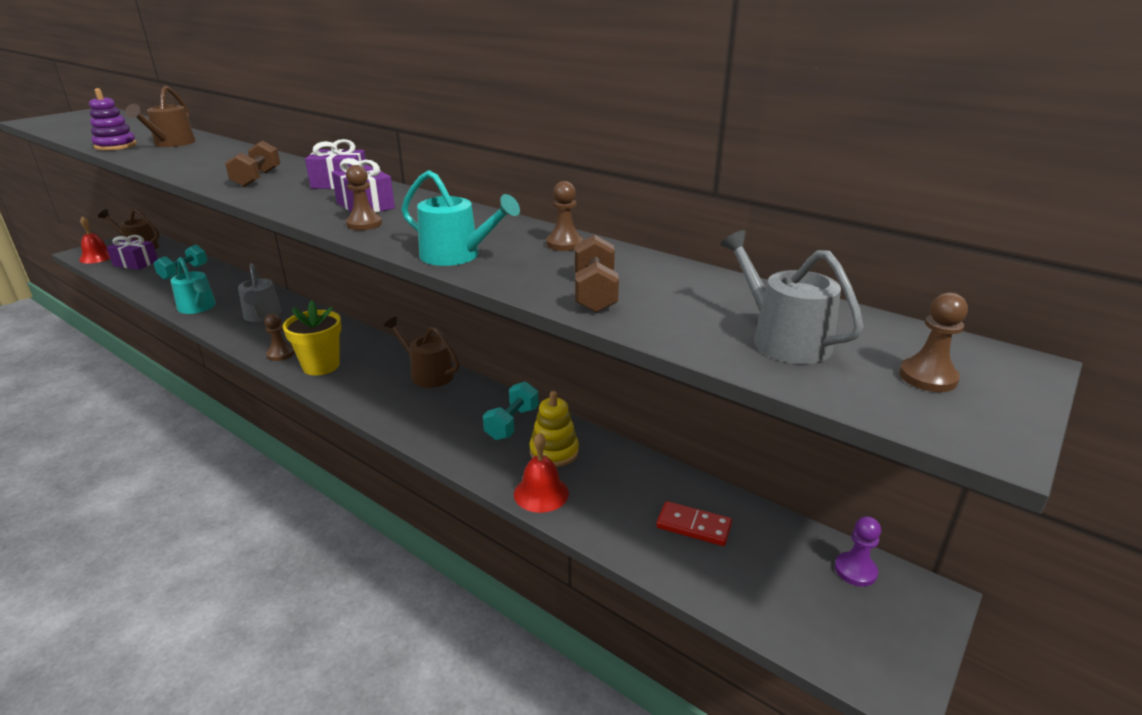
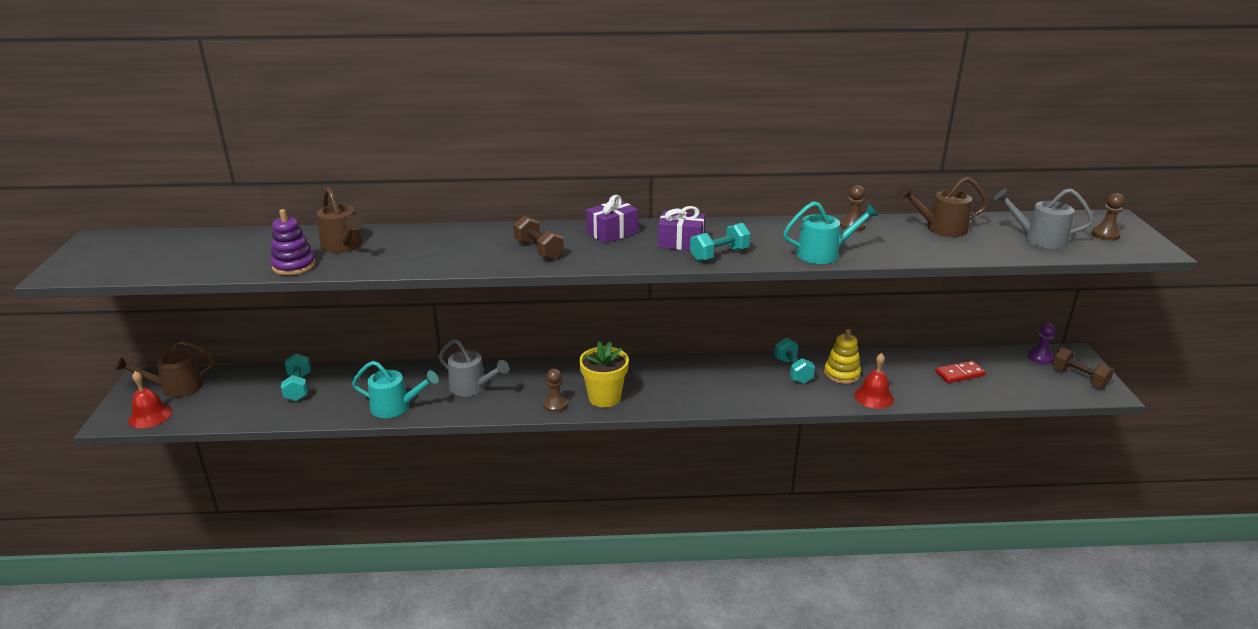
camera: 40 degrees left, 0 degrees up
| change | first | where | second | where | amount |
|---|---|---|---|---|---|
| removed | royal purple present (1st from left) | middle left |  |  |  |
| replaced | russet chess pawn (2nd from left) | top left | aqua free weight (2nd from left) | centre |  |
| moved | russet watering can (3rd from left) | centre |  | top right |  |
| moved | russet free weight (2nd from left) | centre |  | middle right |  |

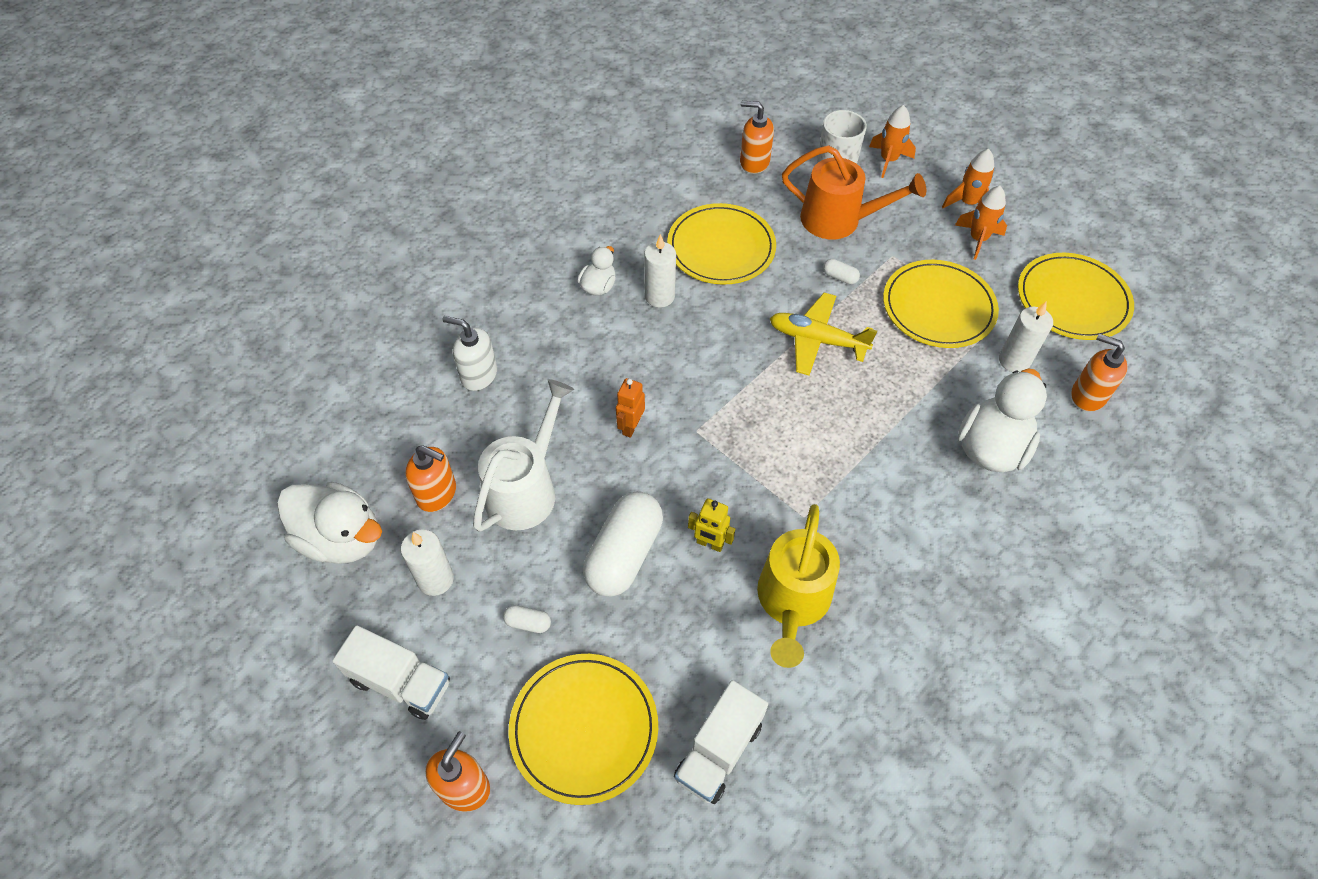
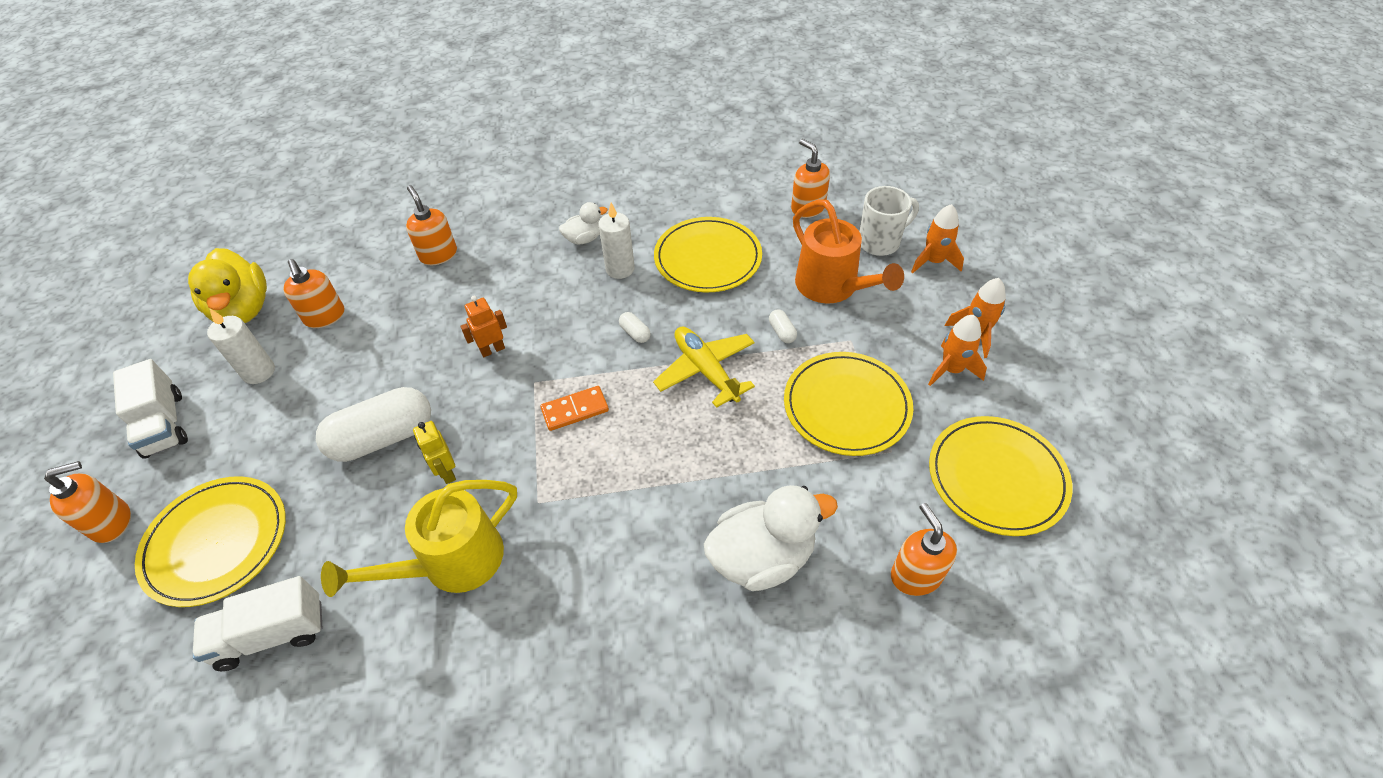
camera: 40 degrees right, 5 degrees down
| change | first | where | second | where | amount |
|---|---|---|---|---|---|
| recoloured | pure white rubber duck (1st from left) | middle left | bright yellow rubber duck | middle left |  |
| recoloured | pure white pump bottle | centre | bright orange pump bottle (3rd from left) | top left |  |
| removed | pure white watering can | centre |  |  |  |
| moved | pure white pill (1st from left in the first image) | bottom centre | pure white pill (2nd from left) | centre |  |
| removed | pure white wax candle (3rd from left) | middle right |  |  |  |
| added |  |  | bright orange domino piece | centre |  |

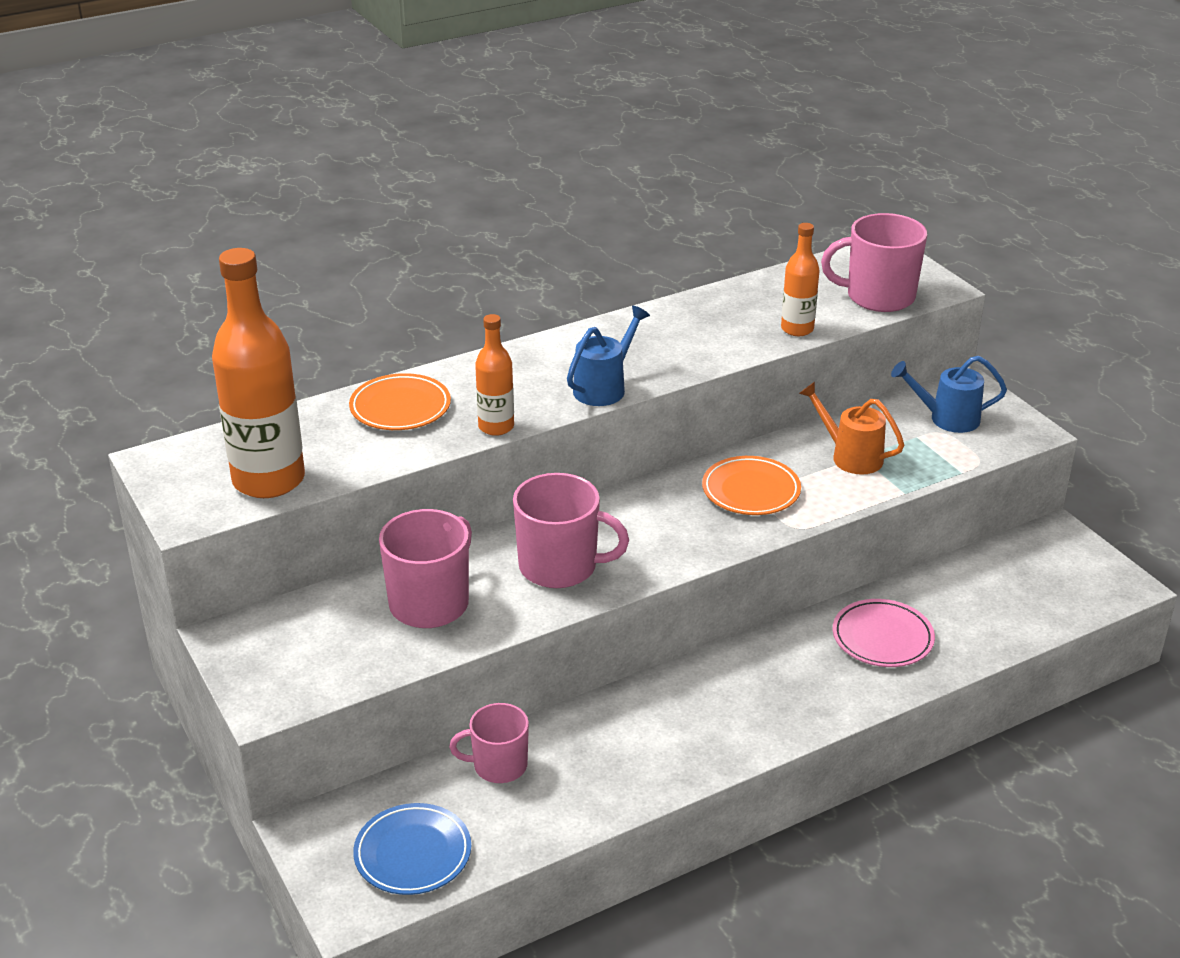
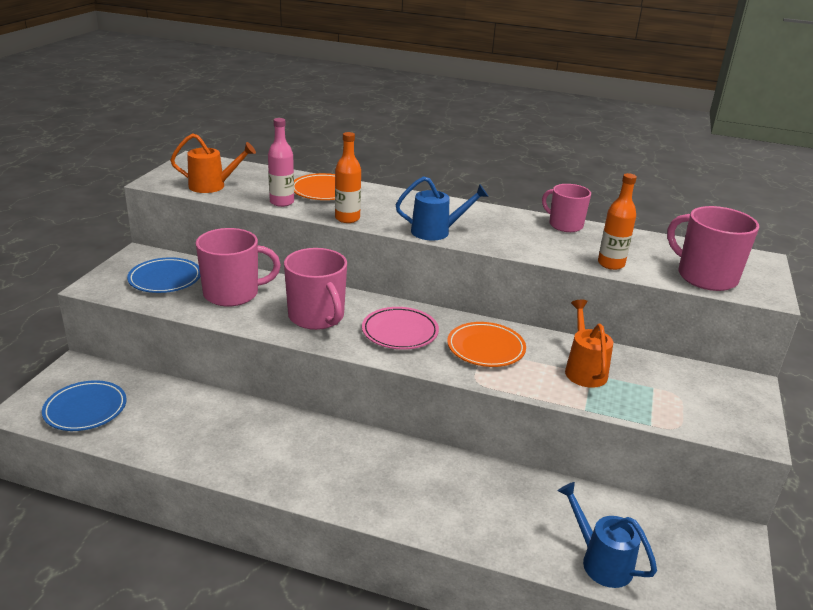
camera: 45 degrees right, 5 degrees down
| change | first | where | second | where | amount |
|---|---|---|---|---|---|
| replaced | bright orange bottle (1st from left) | middle left | bright orange watering can (1st from left) | top left |  |
| moved | rosy coffee mug (2nd from left in the first image) | bottom centre | rosy coffee mug (3rd from left) | middle right |  |
| moved | rosy flat dish | middle right |  | centre |  |
| moved | royal blue watering can (2nd from left) | middle right |  | bottom right |  |
| added |  |  | royal blue flat dish (2nd from left) | middle left |  |
| added |  |  | rosy bottle | top centre |  |

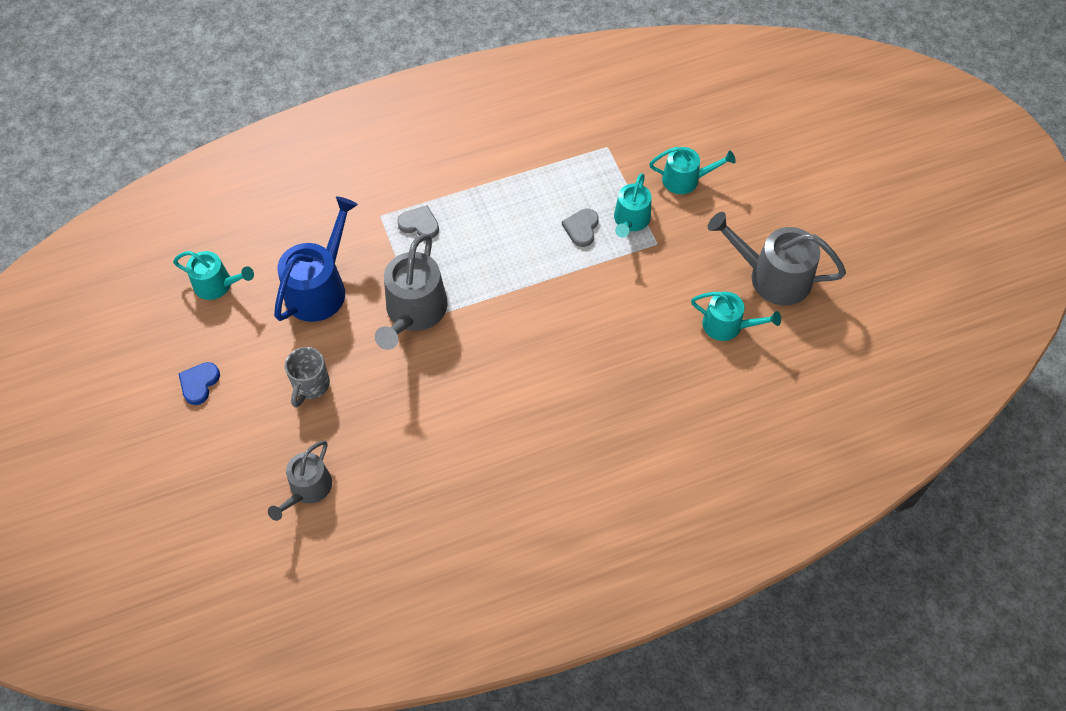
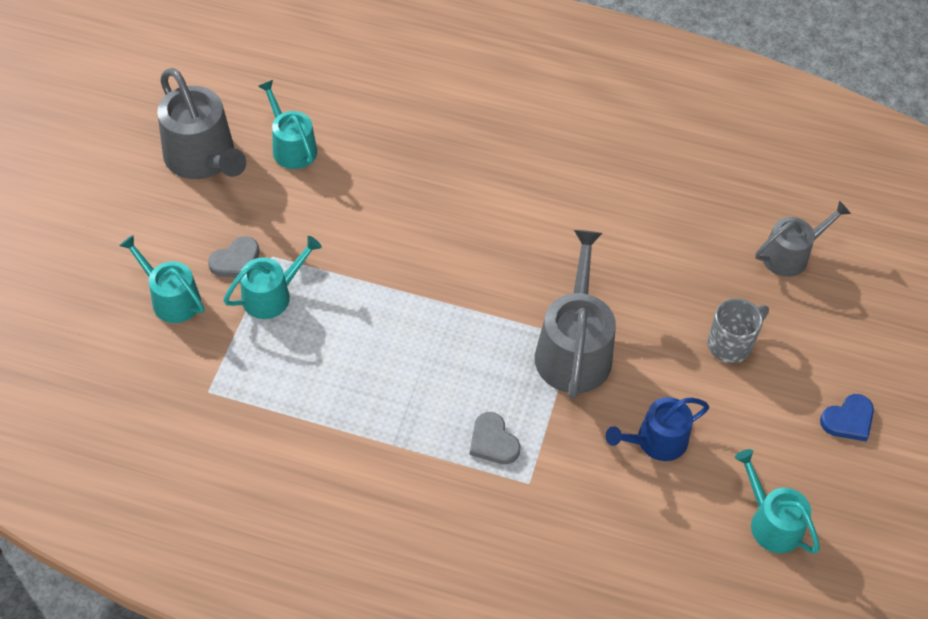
camera: 145 degrees left, 5 degrees down
| change | first | where | second | where | amount |
|---|---|---|---|---|---|
| resized | royal blue watering can | middle left |  | bottom right | x0.63 |
| turned | gray watering can (2nd from left) | centre |  | centre | 45 degrees counterclockwise |
| moved | gray love heart (2nd from left in the first image) | top centre | gray love heart (1st from left) | middle left |  |

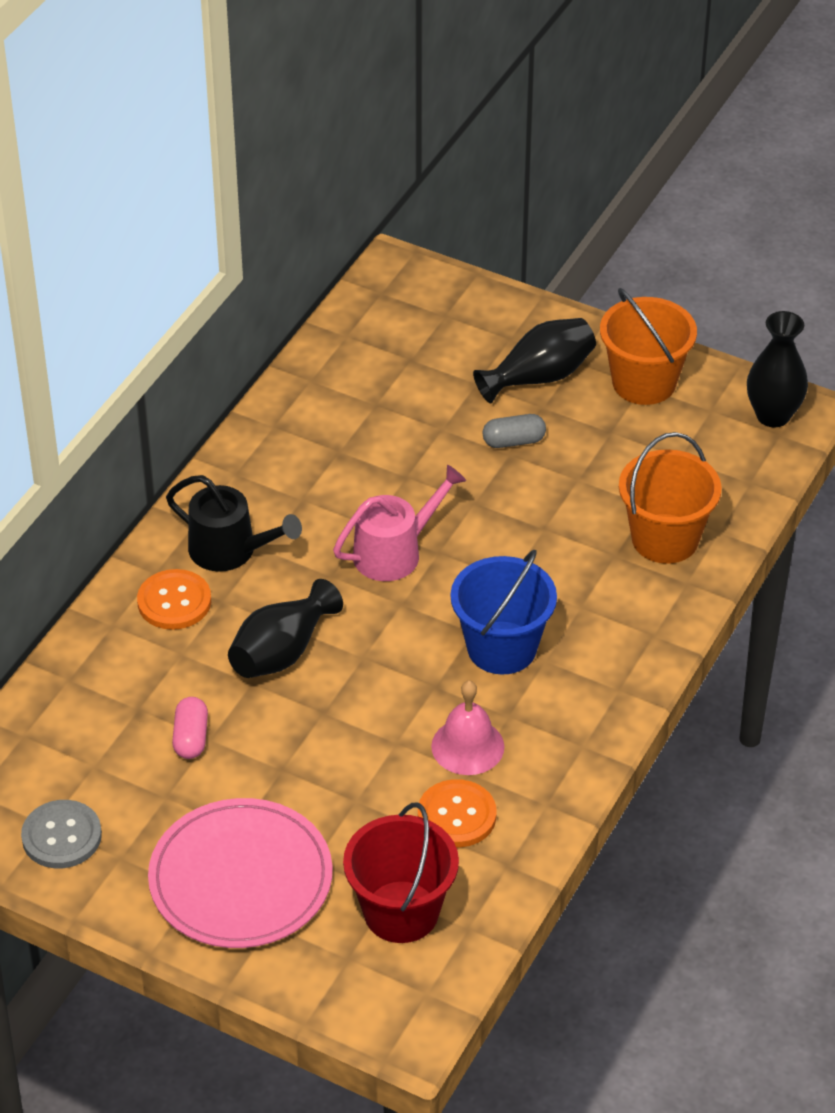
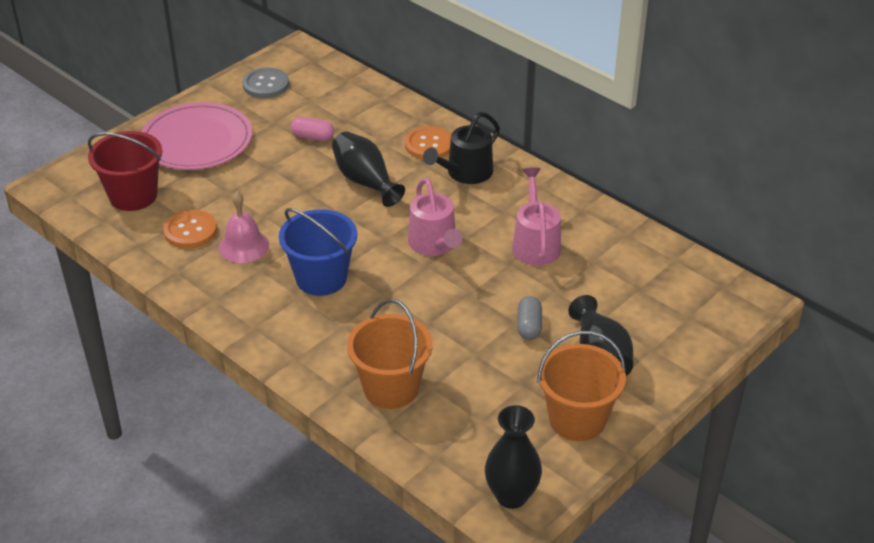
camera: 105 degrees right, 5 degrees down
| change | first | where | second | where | amount |
|---|---|---|---|---|---|
| added |  |  | rosy watering can (2nd from left) | centre |  |

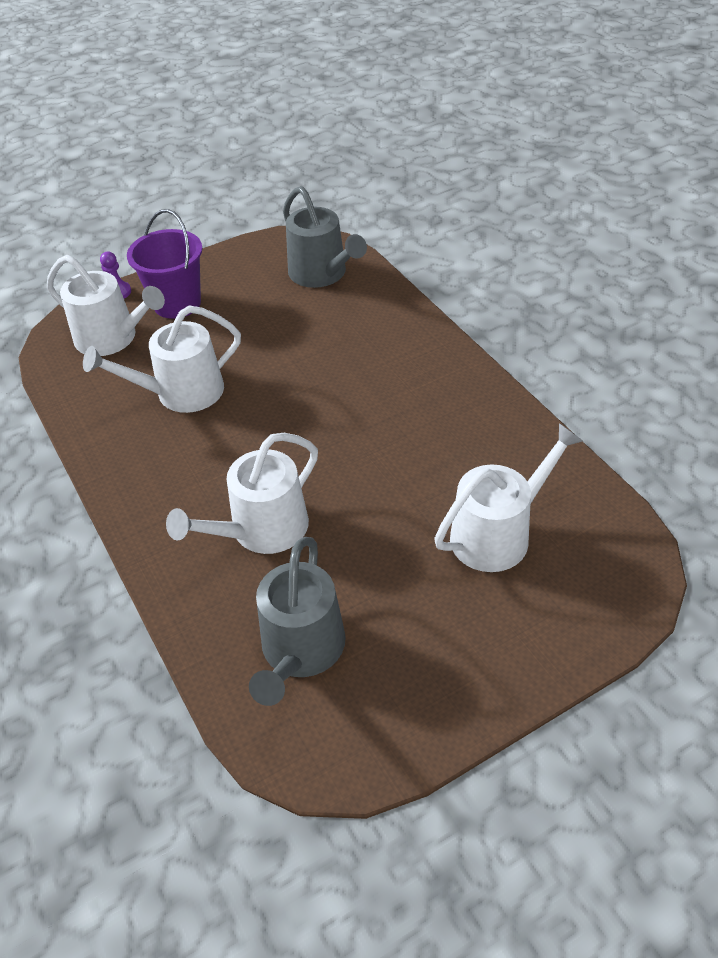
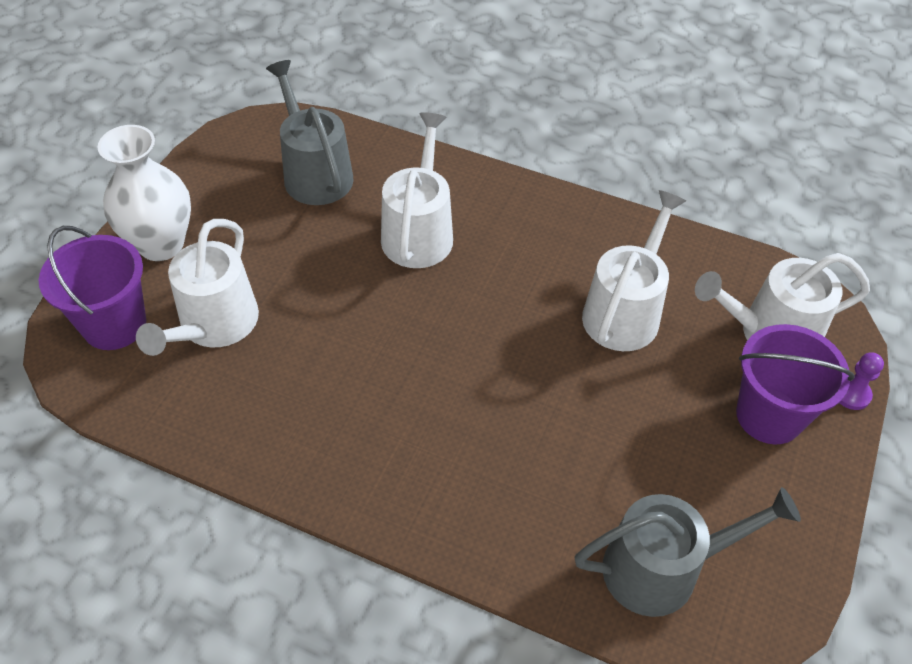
camera: 140 degrees right, 5 degrees up
| change | first | where | second | where | amount |
|---|---|---|---|---|---|
| turned | gray watering can (2nd from left) | top centre |  | bottom right | 150 degrees clockwise |
| added |  |  | royal purple bucket (1st from left) | middle left |  |
| added |  |  | pure white tall vase | top left |  |

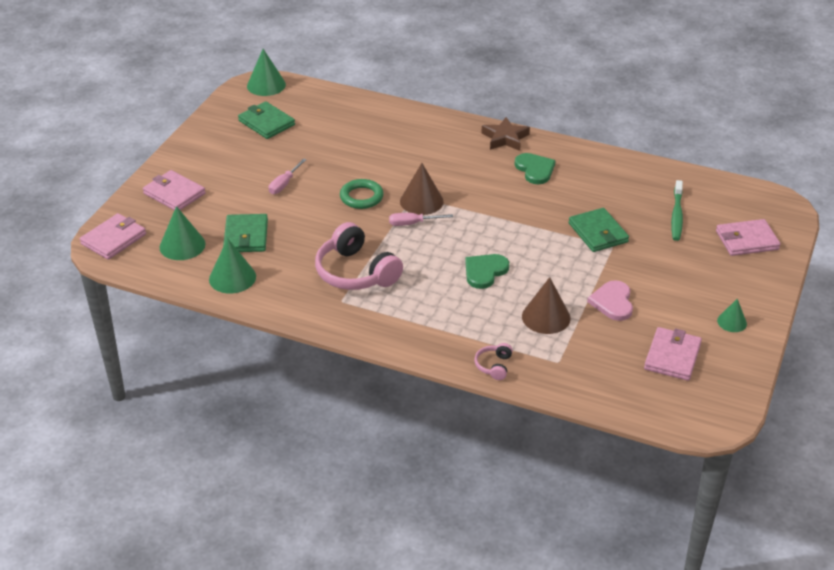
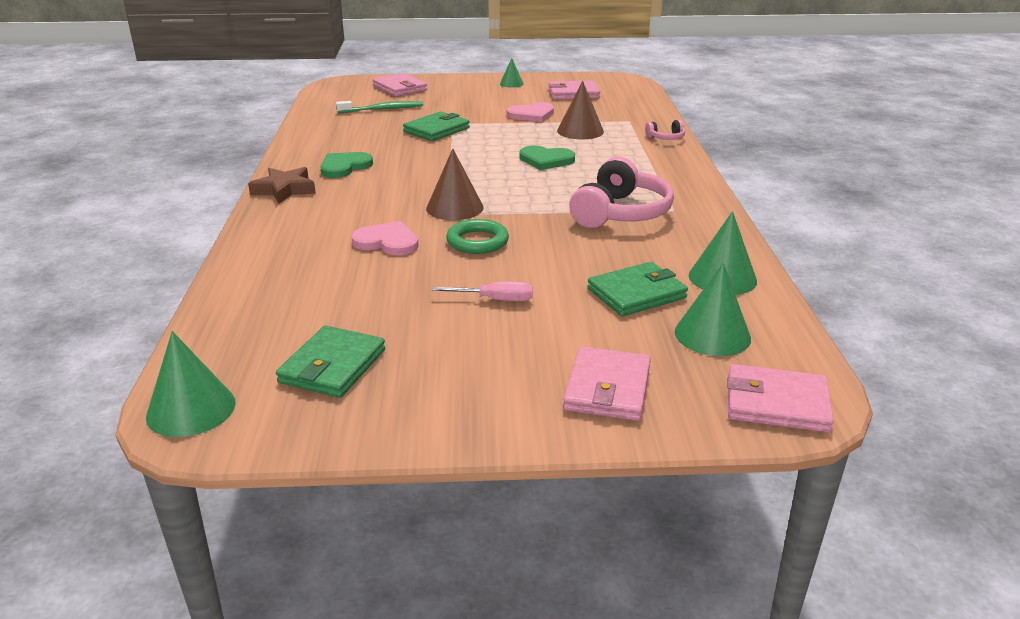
camera: 115 degrees left, 10 degrees down
| change | first | where | second | where | amount |
|---|---|---|---|---|---|
| removed | rosy screwdriver (2nd from left) | centre |  |  |  |
| added |  |  | rosy love heart (1st from left) | centre |  |

